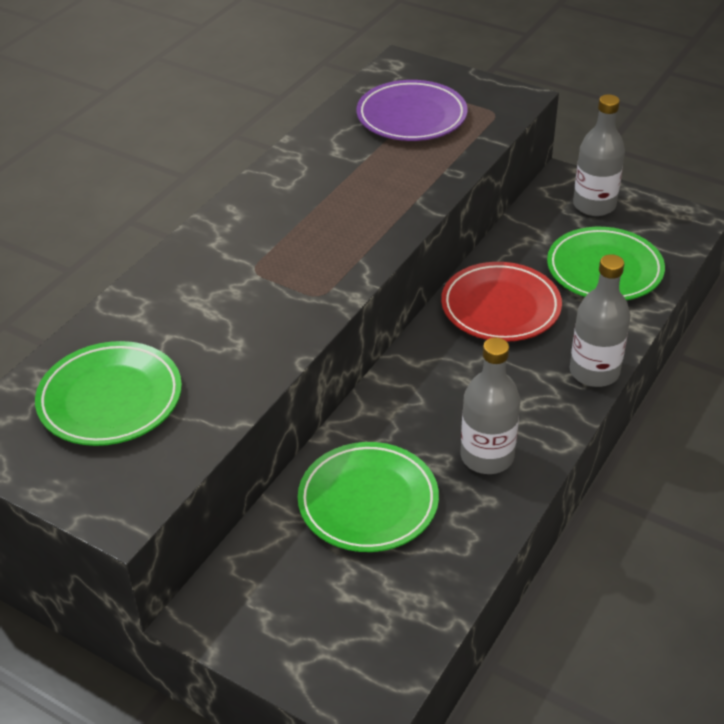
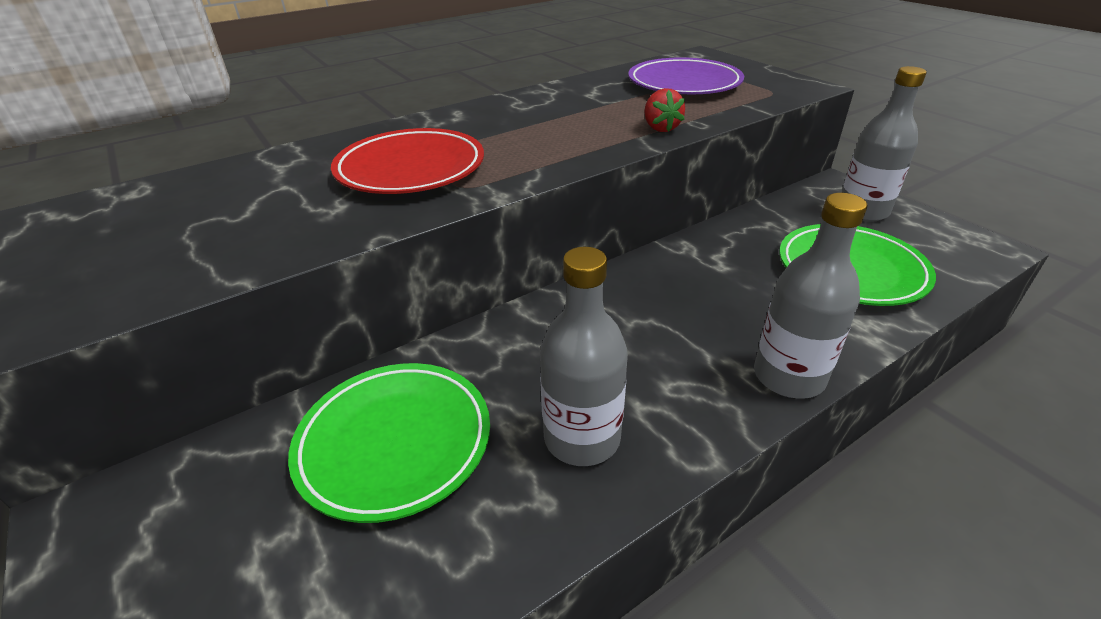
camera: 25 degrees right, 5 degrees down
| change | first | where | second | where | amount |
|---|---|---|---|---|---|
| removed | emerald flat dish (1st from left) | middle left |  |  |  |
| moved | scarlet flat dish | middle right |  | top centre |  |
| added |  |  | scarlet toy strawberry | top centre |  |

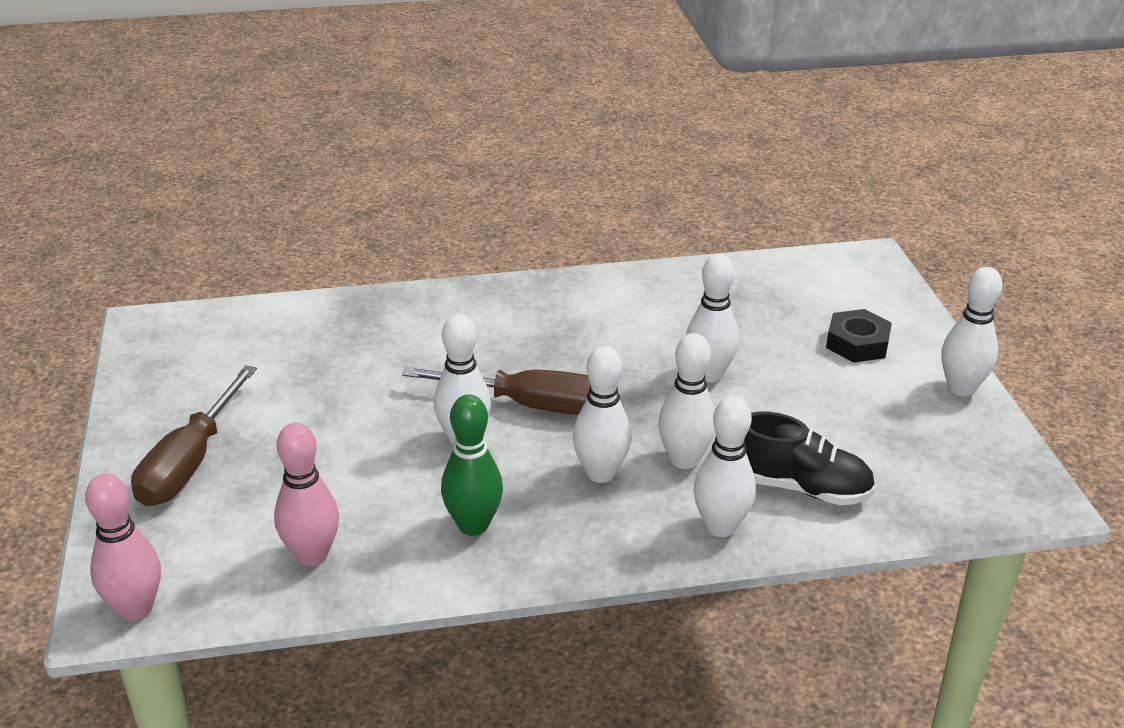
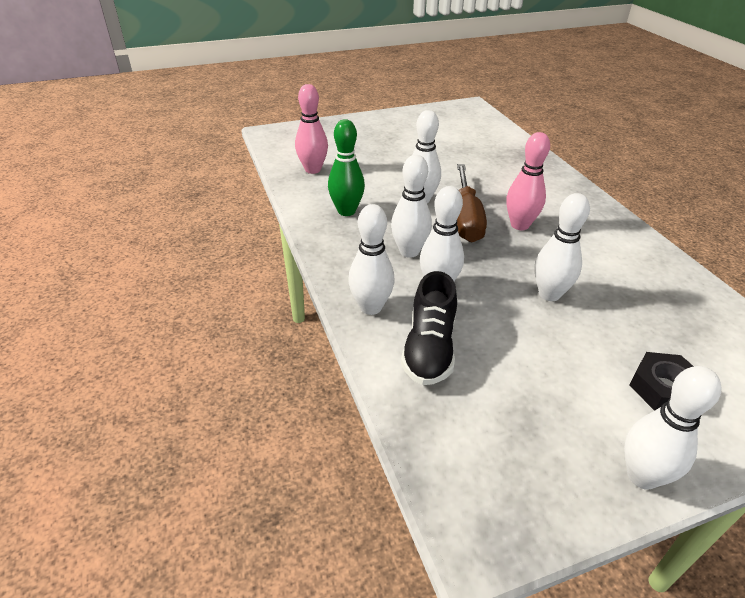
camera: 80 degrees right, 5 degrees up
| change | first | where | second | where | amount |
|---|---|---|---|---|---|
| moved | rosy tenpin (1st from left in the first image) | bottom left | rosy tenpin (2nd from left) | top right |  |
| removed | russet screwdriver (1st from left) | middle left |  |  |  |

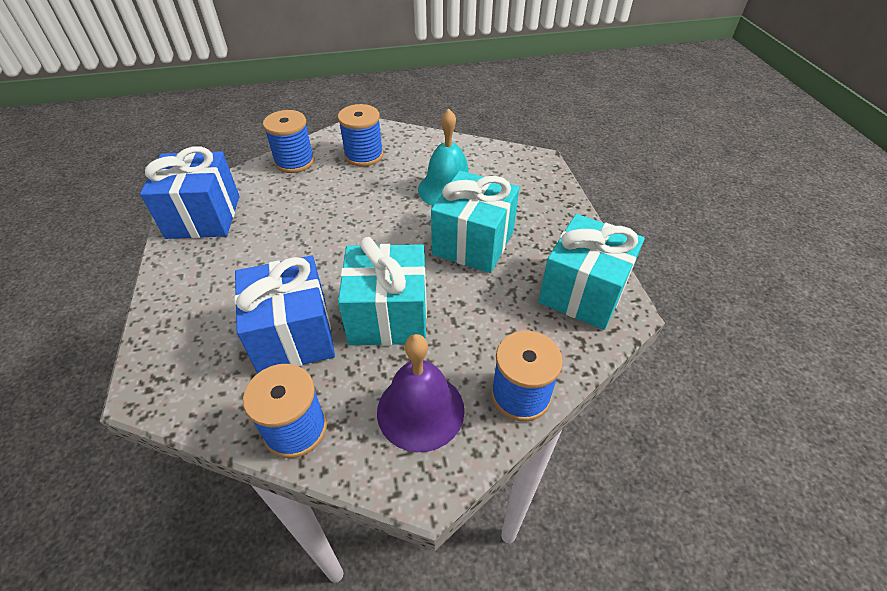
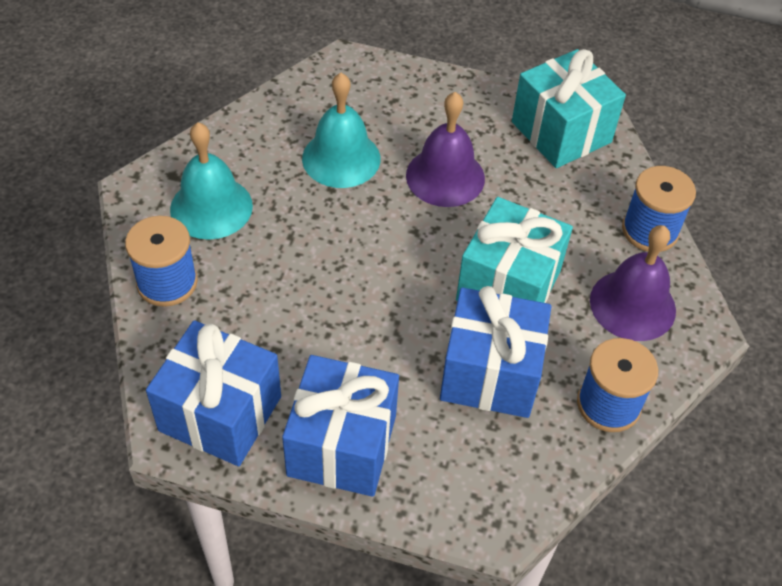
camera: 65 degrees left, 5 degrees up
| change | first | where | second | where | amount |
|---|---|---|---|---|---|
| replaced | royal blue reel of thread (3rd from left) | top centre | aqua hand bell (1st from left) | top left |  |
| replaced | aqua present (2nd from left) | centre | royal purple hand bell (1st from left) | top centre |  |
| added |  |  | royal blue present (2nd from left) | bottom centre |  |

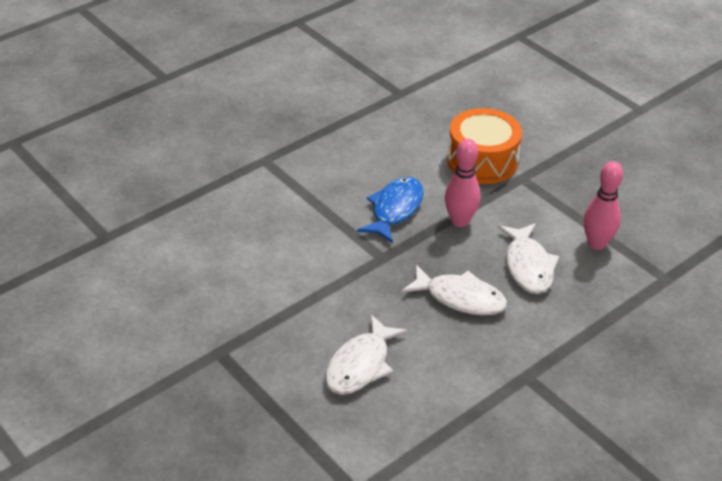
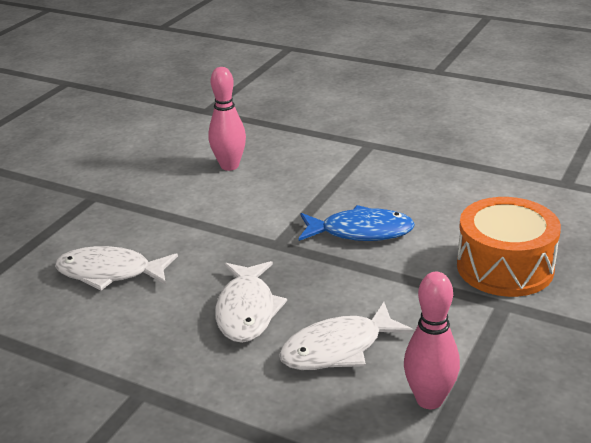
camera: 70 degrees right, 10 degrees down
| change | first | where | second | where | amount |
|---|---|---|---|---|---|
| moved | rosy tenpin (1st from left) | centre |  | top centre |  |

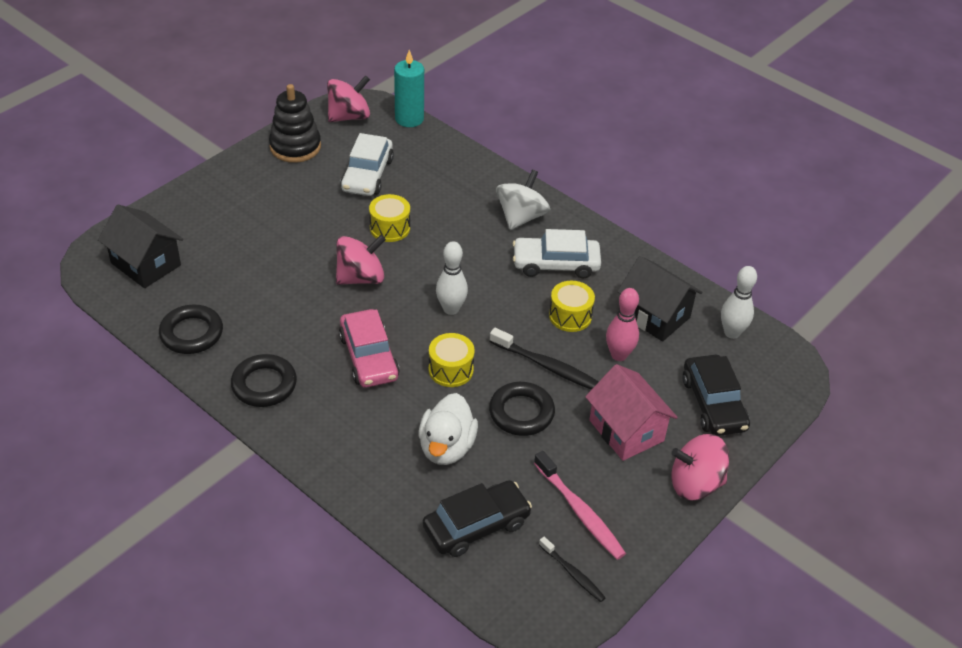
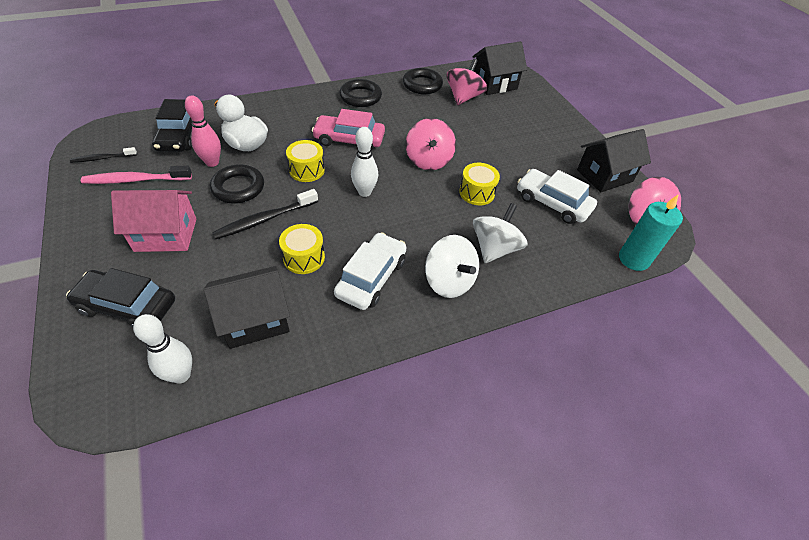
camera: 115 degrees right, 5 degrees up
| change | first | where | second | where | amount |
|---|---|---|---|---|---|
| replaced | ebony ring stacker | top left | ebony house (3rd from left) | top right |  |
| moved | rosy tenpin | centre |  | top left |  |
| moved | rosy toy top (3rd from left in the first image) | bottom right | rosy toy top (2nd from left) | top centre |  |
| added |  |  | pure white toy top (2nd from left) | centre |  |

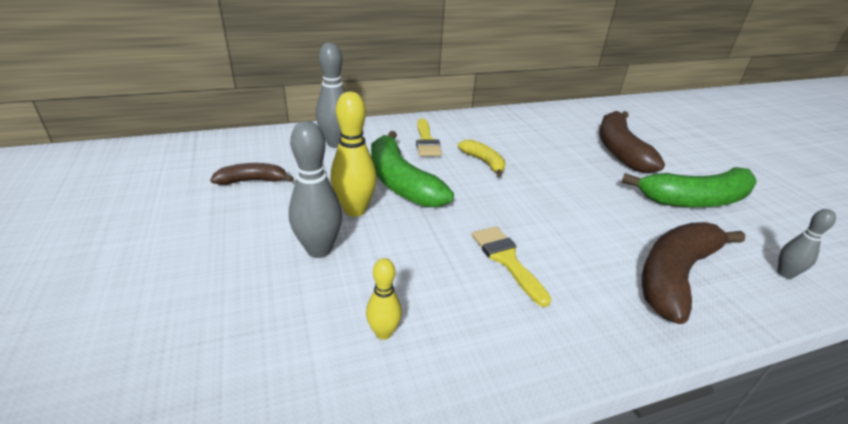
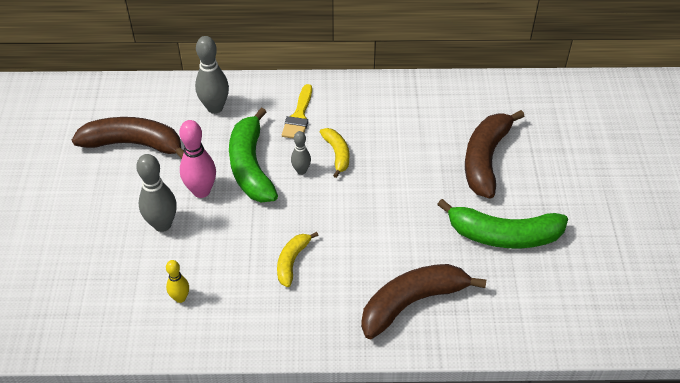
camera: 20 degrees right, 15 degrees up
| change | first | where | second | where | amount |
|---|---|---|---|---|---|
| resized | russet toy banana (1st from left) | middle left |  | middle left | x1.86 |
| recoloured | bright yellow tenpin (1st from left) | centre | rosy tenpin | middle left |  |
| replaced | bright yellow paintbrush (2nd from left) | centre | bright yellow toy banana (1st from left) | bottom centre |  |
| moved | gray tenpin (3rd from left) | middle right |  | centre |  |

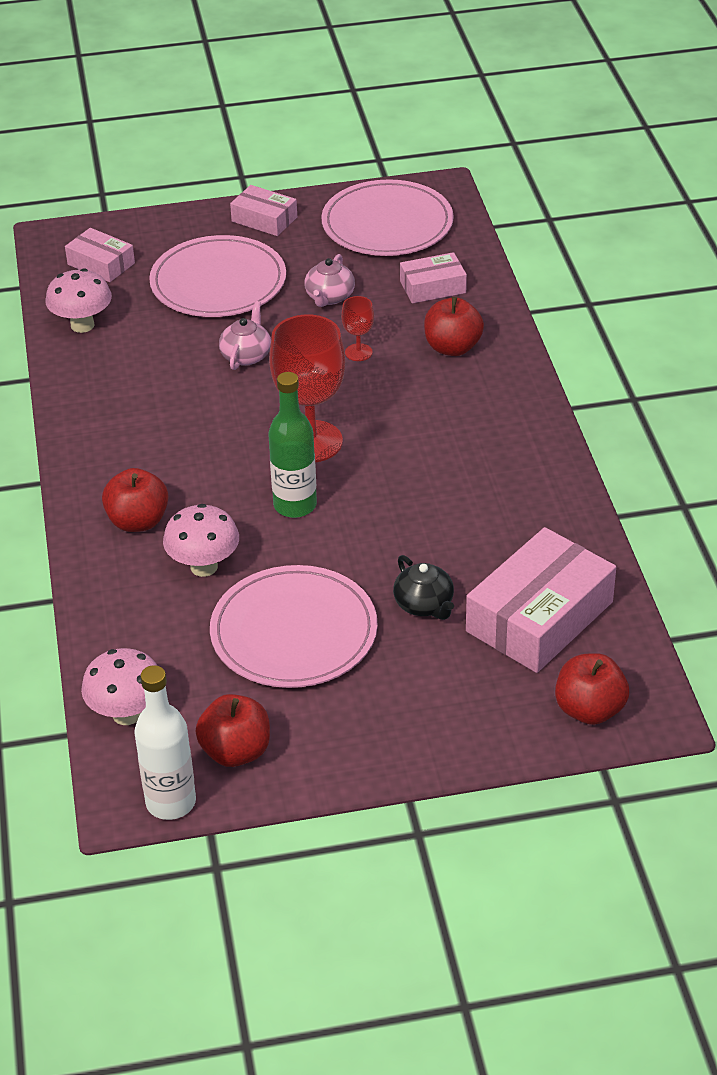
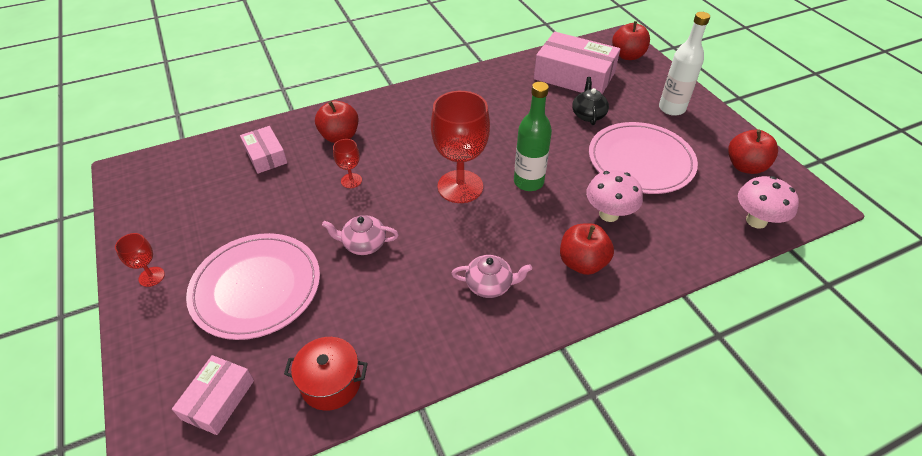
camera: 105 degrees left, 5 degrees up
| change | first | where | second | where | amount |
|---|---|---|---|---|---|
| replaced | rosy mushroom (1st from left) | top left | scarlet cooking pot | bottom centre |  |
| moved | pure white bottle | bottom left |  | top right |  |
| replaced | rosy package (2nd from left) | top centre | scarlet goblet (1st from left) | middle left |  |
| moved | rosy china teapot (2nd from left) | top centre |  | centre |  |
| removed | rosy flat dish (3rd from left) | top centre |  |  |  |
| turned | ebony china teapot | centre |  | top centre | 45 degrees counterclockwise |

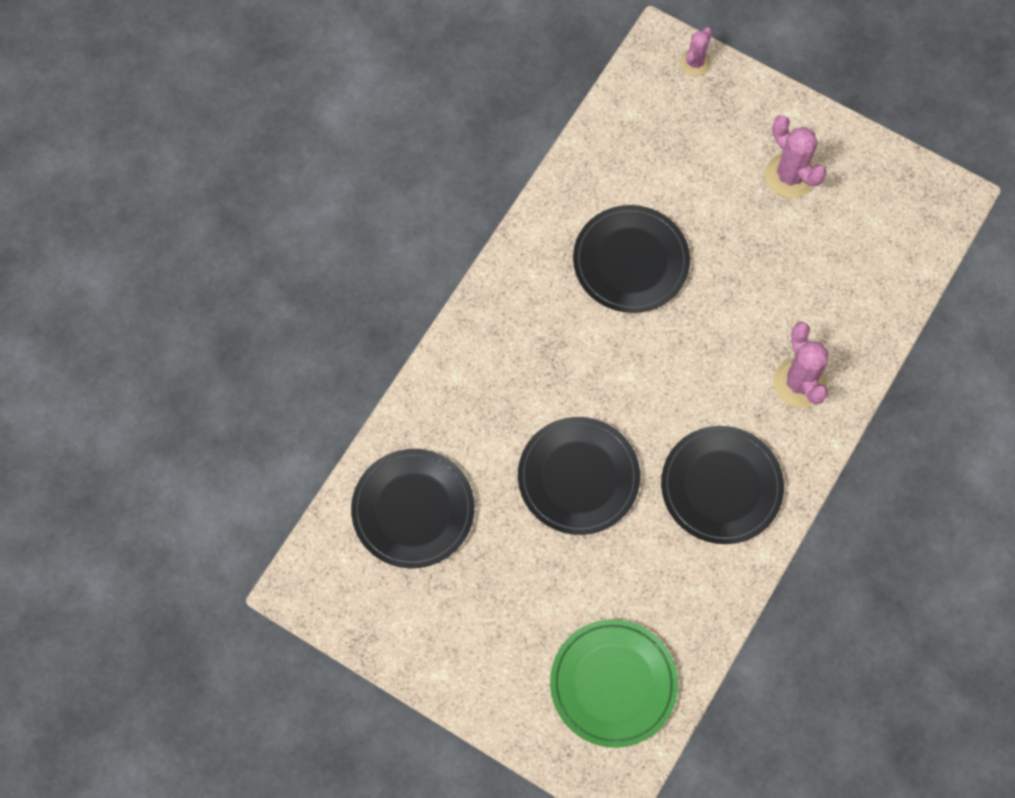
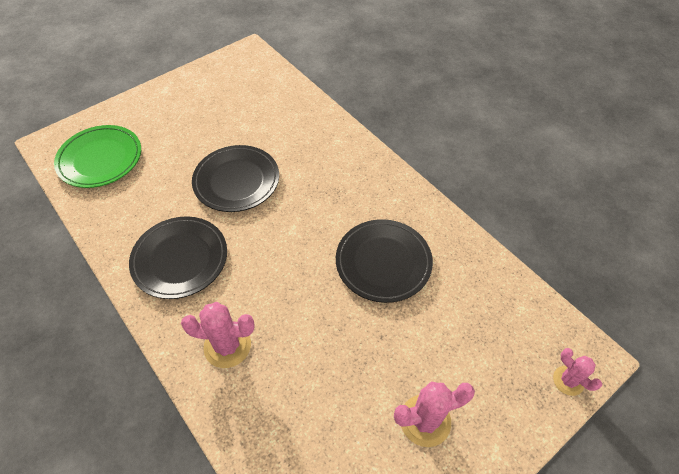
camera: 110 degrees right, 15 degrees down
| change | first | where | second | where | amount |
|---|---|---|---|---|---|
| removed | ebony flat dish (1st from left) | centre |  |  |  |

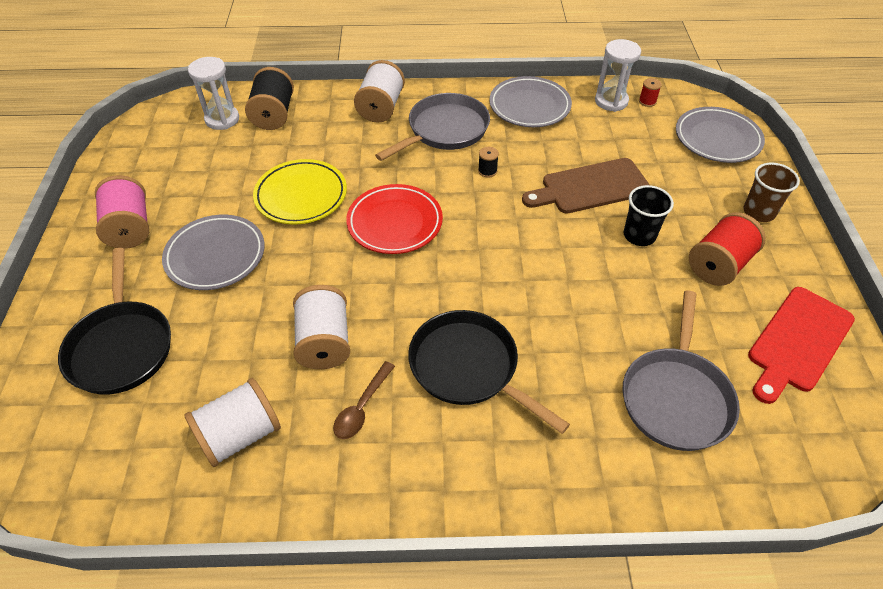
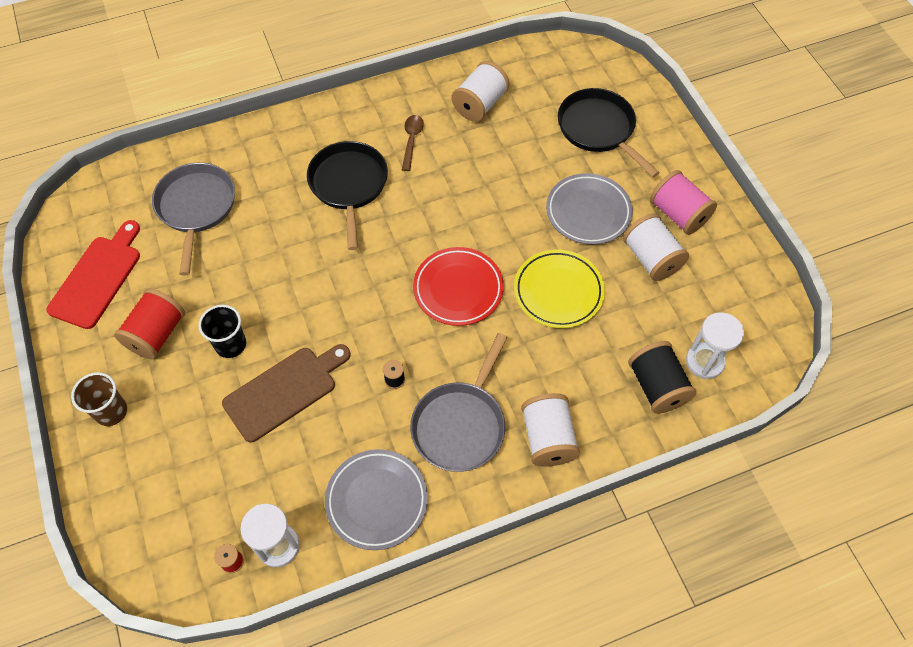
camera: 160 degrees right, 10 degrees up
| change | first | where | second | where | amount |
|---|---|---|---|---|---|
| moved | pure white reel of thread (2nd from left in the first image) | centre | pure white reel of thread (3rd from left) | middle right |  |
| turned | ebony skillet (2nd from left in the first image) | centre | ebony skillet (1st from left) | top centre | 120 degrees counterclockwise |
| removed | gray flat dish (3rd from left) | top right |  |  |  |

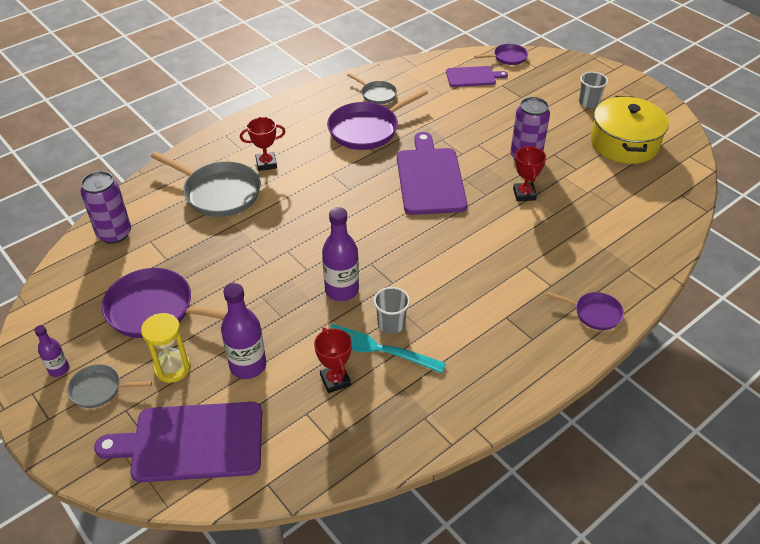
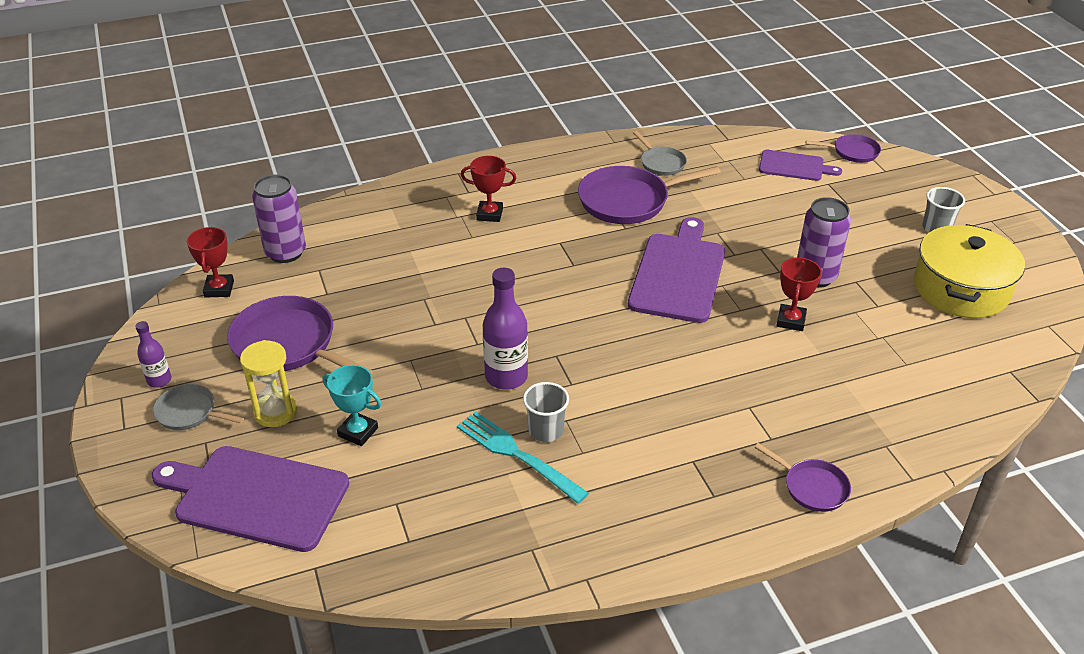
camera: 20 degrees right, 5 degrees down
| change | first | where | second | where | amount |
|---|---|---|---|---|---|
| removed | gray skillet (2nd from left) | middle left |  |  |  |
| replaced | royal purple bottle (2nd from left) | middle left | aqua award cup | middle left |  |
| moved | scarlet award cup (2nd from left in the first image) | centre | scarlet award cup (1st from left) | middle left |  |

